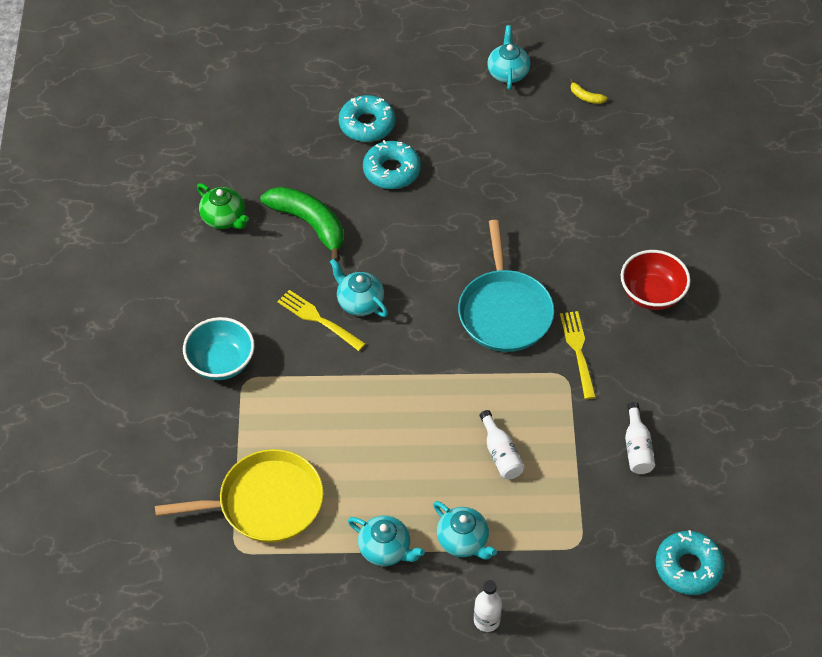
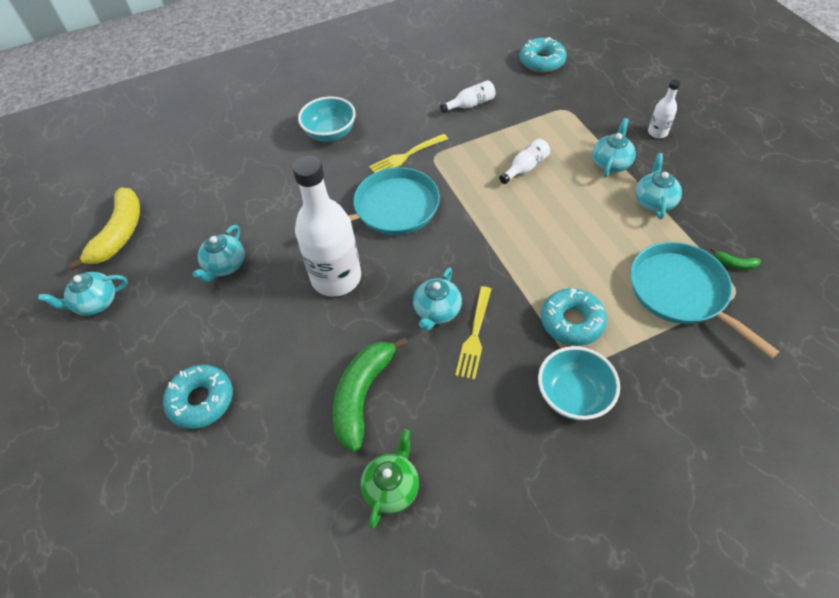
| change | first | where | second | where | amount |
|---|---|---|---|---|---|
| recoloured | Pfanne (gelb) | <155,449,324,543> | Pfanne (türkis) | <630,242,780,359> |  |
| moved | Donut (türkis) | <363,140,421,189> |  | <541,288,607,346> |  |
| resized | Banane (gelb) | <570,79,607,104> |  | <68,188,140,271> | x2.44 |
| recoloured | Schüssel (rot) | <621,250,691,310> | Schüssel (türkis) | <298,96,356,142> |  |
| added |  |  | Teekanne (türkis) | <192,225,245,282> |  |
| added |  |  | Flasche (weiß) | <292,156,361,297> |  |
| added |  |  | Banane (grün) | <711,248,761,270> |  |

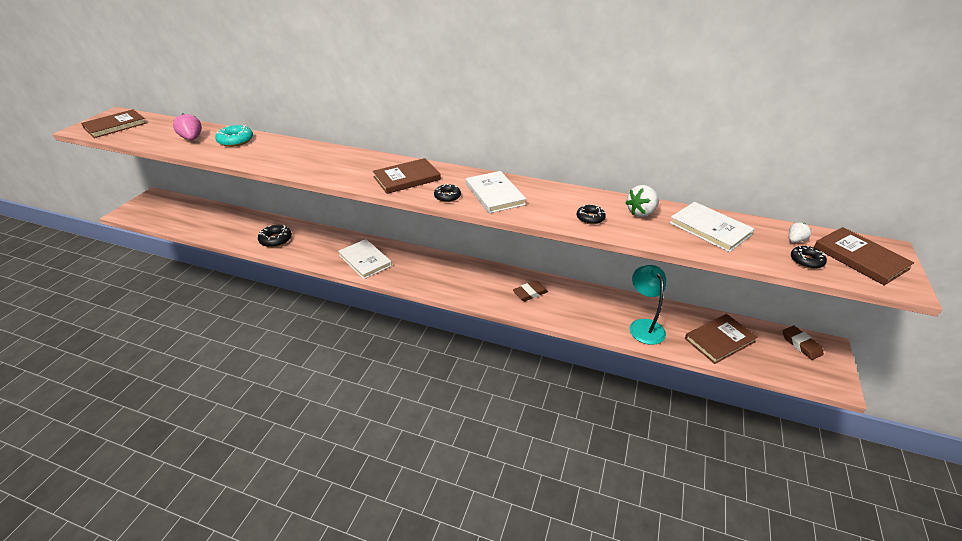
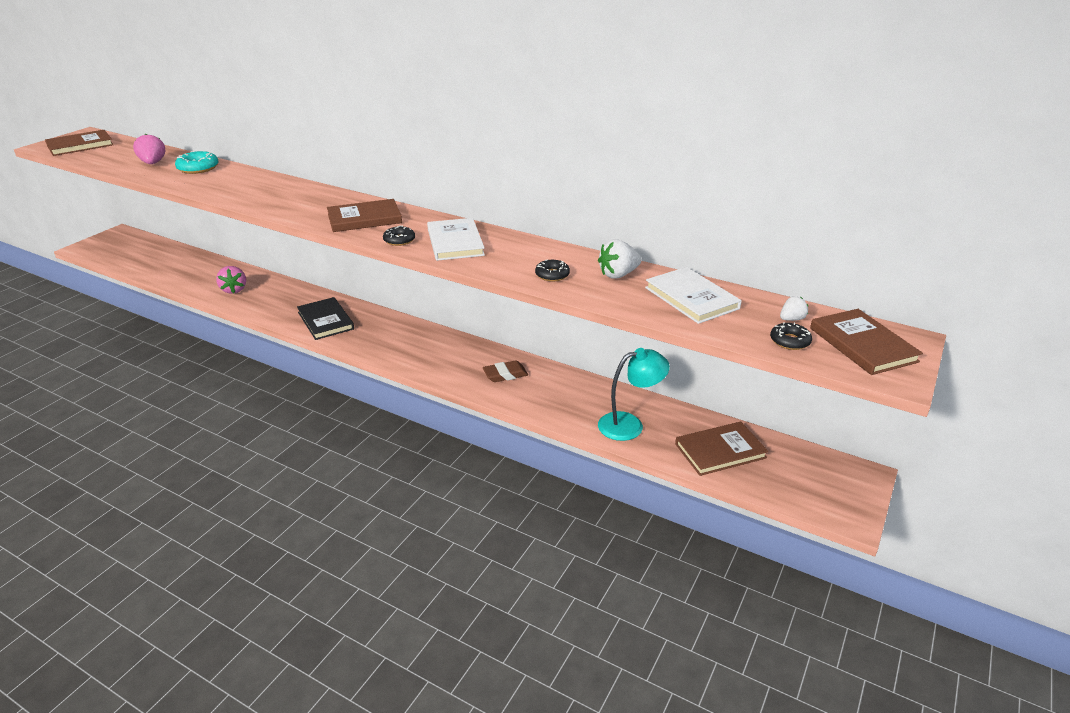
| change | first | where | second | where | amount |
|---|---|---|---|---|---|
| replaced | Donut (schwarz) | <258,225,292,247> | Erdbeere (rosa) | <216,266,246,294> |  |
| recoloured | Buch (weiß) | <338,239,392,279> | Buch (schwarz) | <297,297,354,340> |  |
| turned | Lampe (türkis) | <630,265,666,345> |  | <598,348,670,441> | 75 degrees clockwise |
| removed | Radiergummi (braun) | <783,325,824,360> |  |  |  |

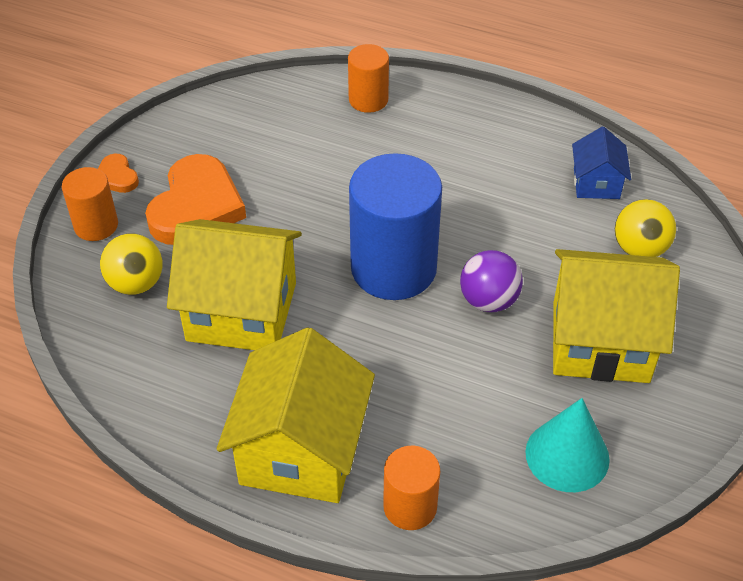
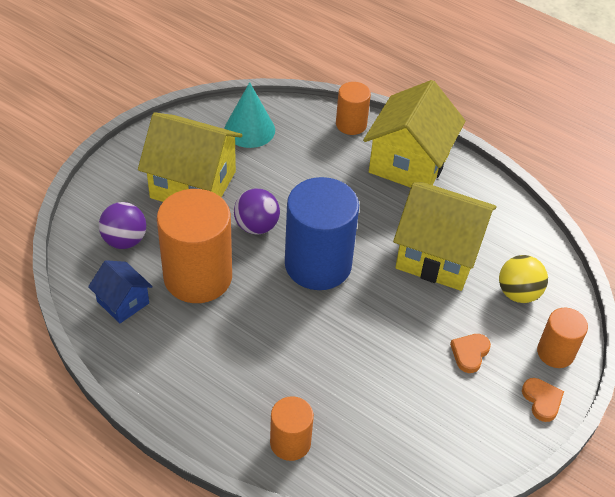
| change | first | where | second | where | amount |
|---|---|---|---|---|---|
| resized | Herz (orange) | <145,154,246,245> |  | <450,334,491,373> | x0.47 |
| turned | Haus (blau) | <572,127,631,199> |  | <88,260,153,323> | 60 degrees counterclockwise |
| recoloured | Ball (gelb) | <615,199,676,257> | Ball (lila) | <99,202,146,249> |  |
| added |  |  | Vollzylinder (orange) | <157,189,232,303> |  |

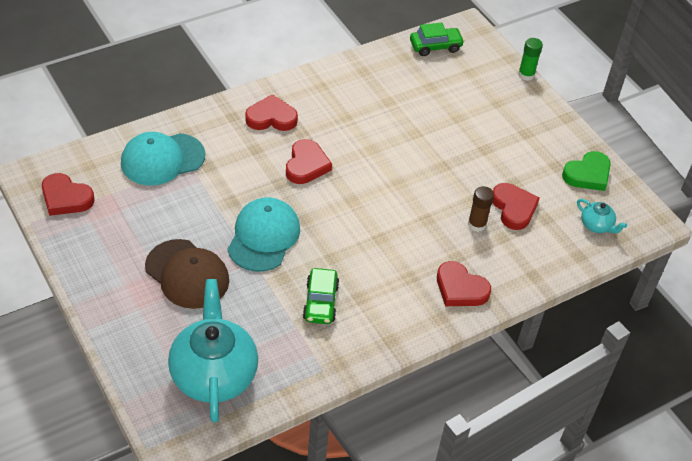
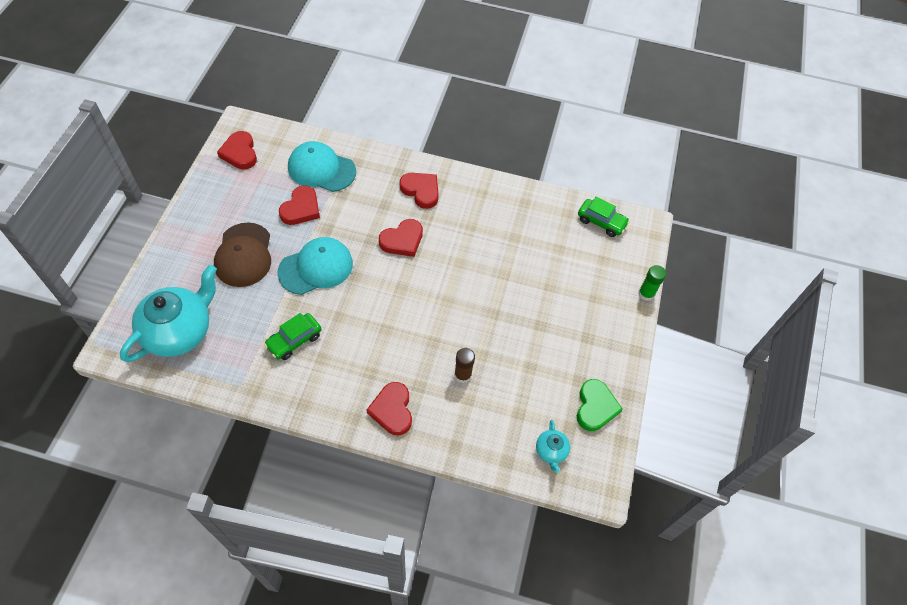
| change | first | where | second | where | amount |
|---|---|---|---|---|---|
| moved | Herz (rot) | <492,183,540,230> |  | <279,186,320,225> |  |
| turned | Herz (grün) | <562,151,611,191> |  | <577,379,623,431> | 90 degrees counterclockwise |

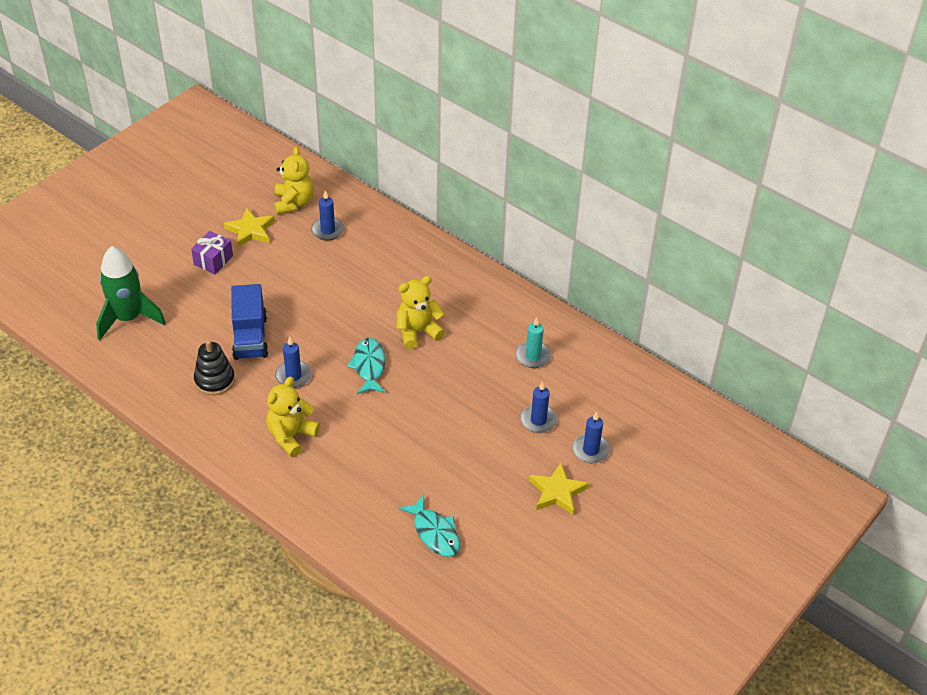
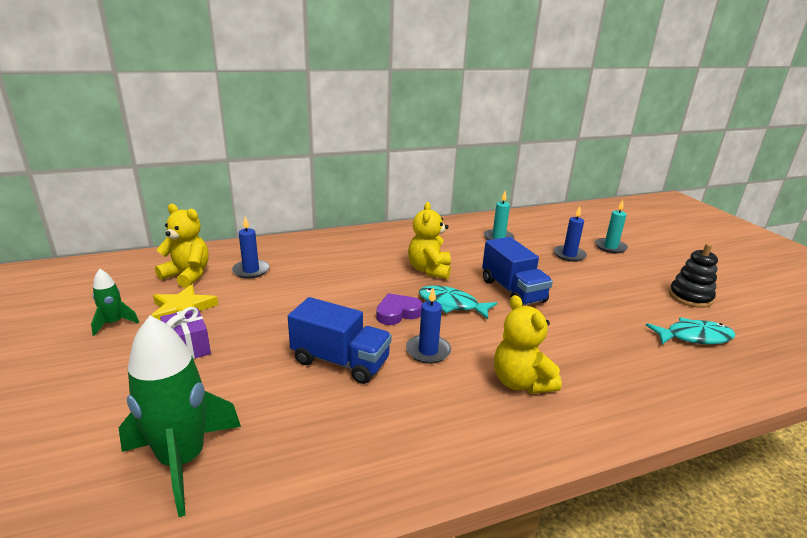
| change | first | where | second | where | amount |
|---|---|---|---|---|---|
| moved | Stapelspielzeug (schwarz) | <194,340,235,395> |  | <669,243,718,308> |  |
| removed | Stern (gelb) | <529,463,589,515> |  |  |  |
| recoloured | Kerze (blau) | <572,412,610,463> | Kerze (türkis) | <595,200,628,254> |  |
| added |  |  | Rakete (grün) | <91,269,139,336> |  |
| added |  |  | Herz (lila) | <376,293,423,325> |  |
| added |  |  | Lastwagen (blau) | <482,237,553,306> |  |

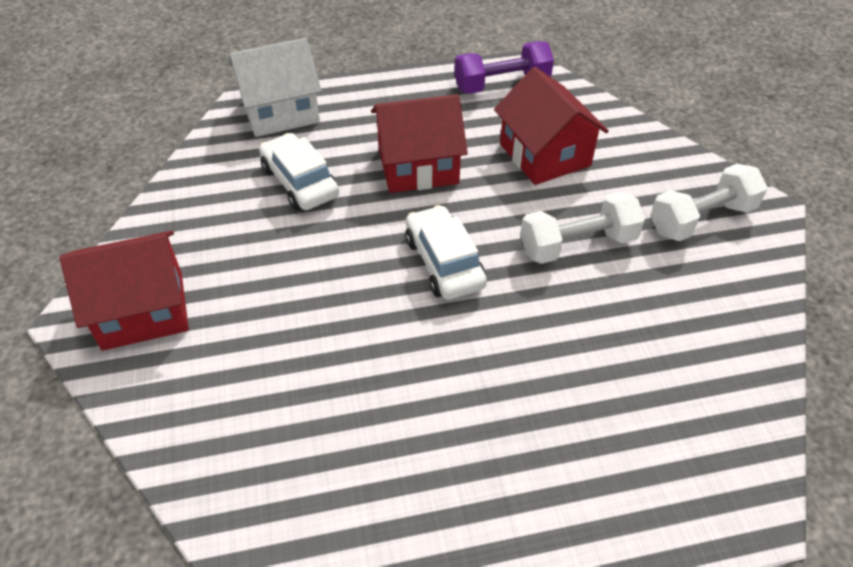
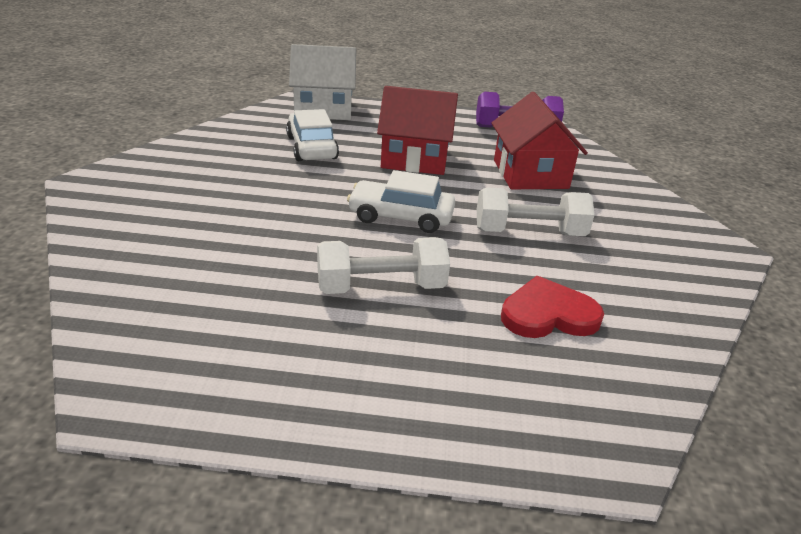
| change | first | where | second | where | amount |
|---|---|---|---|---|---|
| removed | Haus (rot) | <60,231,189,351> |  |  |  |
| turned | Auto (weiß) | <405,205,487,300> |  | <347,170,455,233> | 75 degrees counterclockwise |
| moved | Hantel (weiß) | <650,164,768,241> |  | <317,237,450,294> |  |
| added |  |  | Herz (rot) | <501,276,604,338> |  |

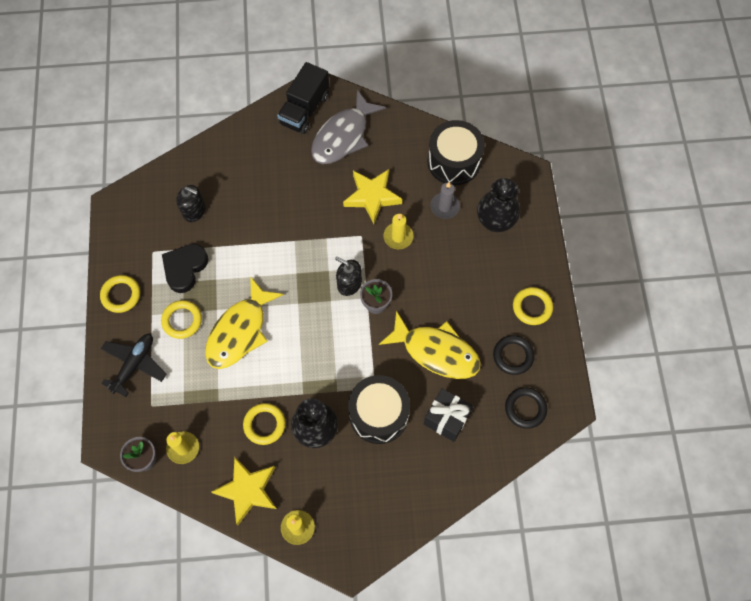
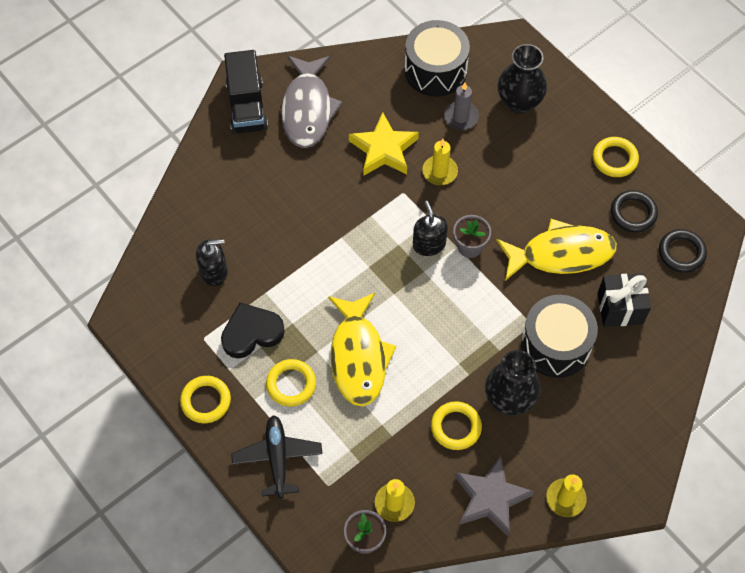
| change | first | where | second | where | amount |
|---|---|---|---|---|---|
| turned | Herz (schwarz) | <162,244,208,293> |  | <221,303,285,358> | 75 degrees clockwise |
| recoloured | Stern (gelb) | <211,457,277,525> | Stern (grau) | <455,455,534,536> |  |
| turned | Seifenspender (schwarz) | <335,256,362,296> |  | <413,201,448,256> | 75 degrees clockwise |

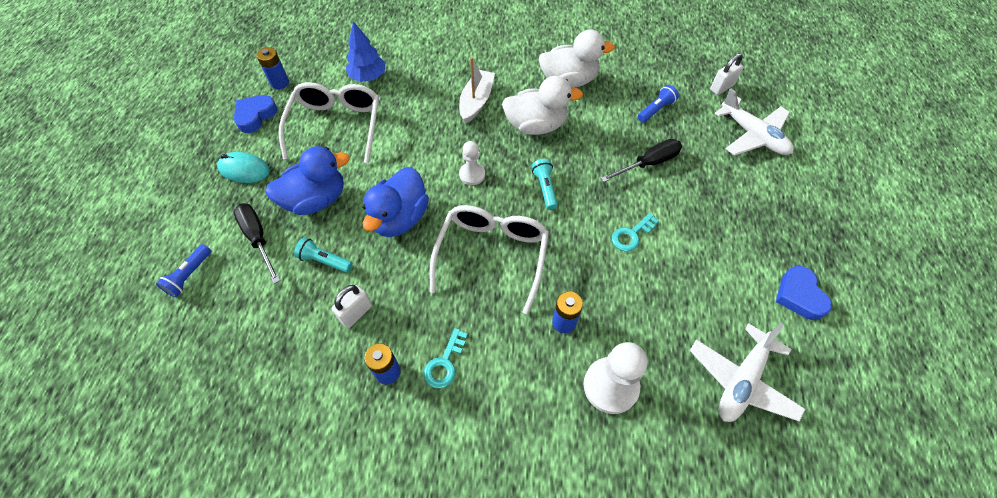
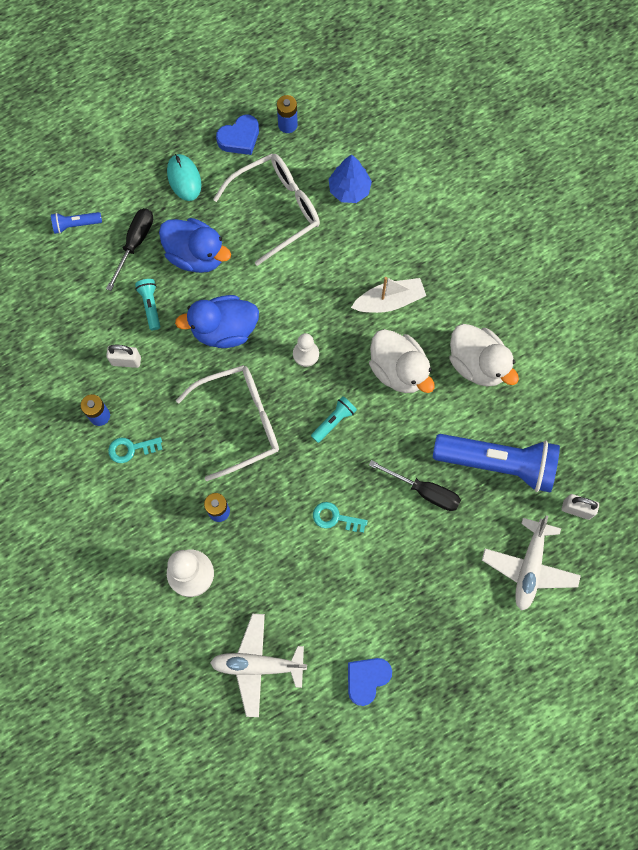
| change | first | where | second | where | amount |
|---|---|---|---|---|---|
| turned | Herz (blau) | <234,95,277,133> |  | <216,115,259,155> | 150 degrees clockwise |
| resized | Taschenlampe (blau) | <638,85,679,122> |  | <433,434,560,493> | x2.32 |

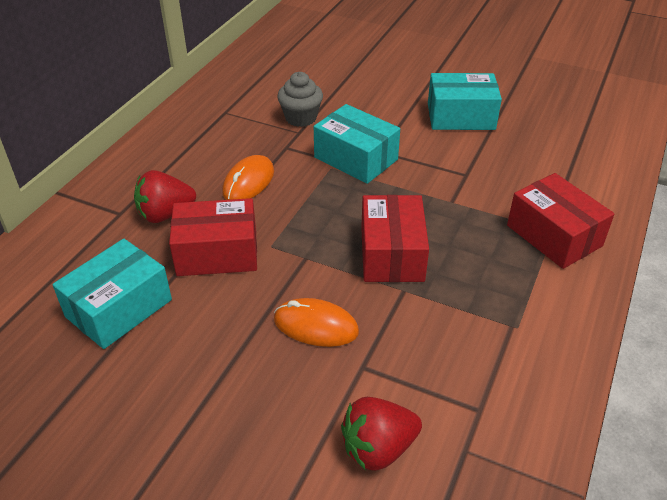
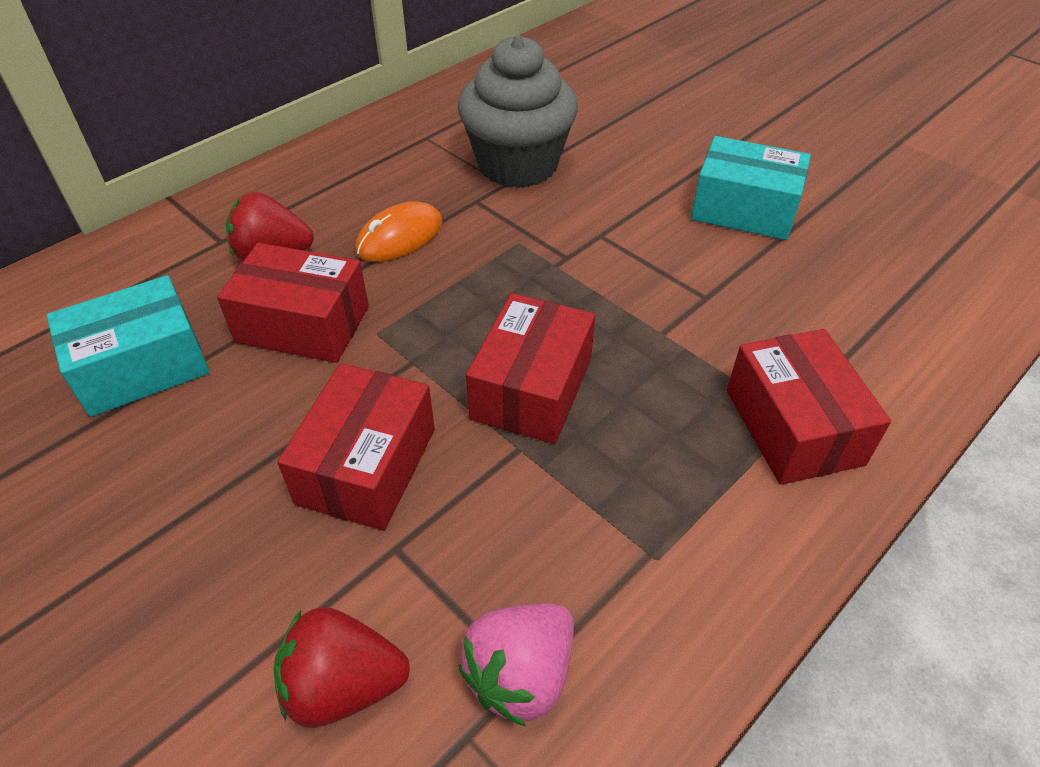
| change | first | where | second | where | amount |
|---|---|---|---|---|---|
| replaced | Computermaus (orange) | <274,298,359,347> | Schachtel (rot) | <277,363,435,530> |  |
| resized | Muffin (grau) | <277,72,323,127> |  | <458,35,578,188> | x1.81 |
| removed | Schachtel (türkis) | <314,104,400,184> |  |  |  |
| added |  |  | Erdbeere (rosa) | <458,603,574,727> |  |

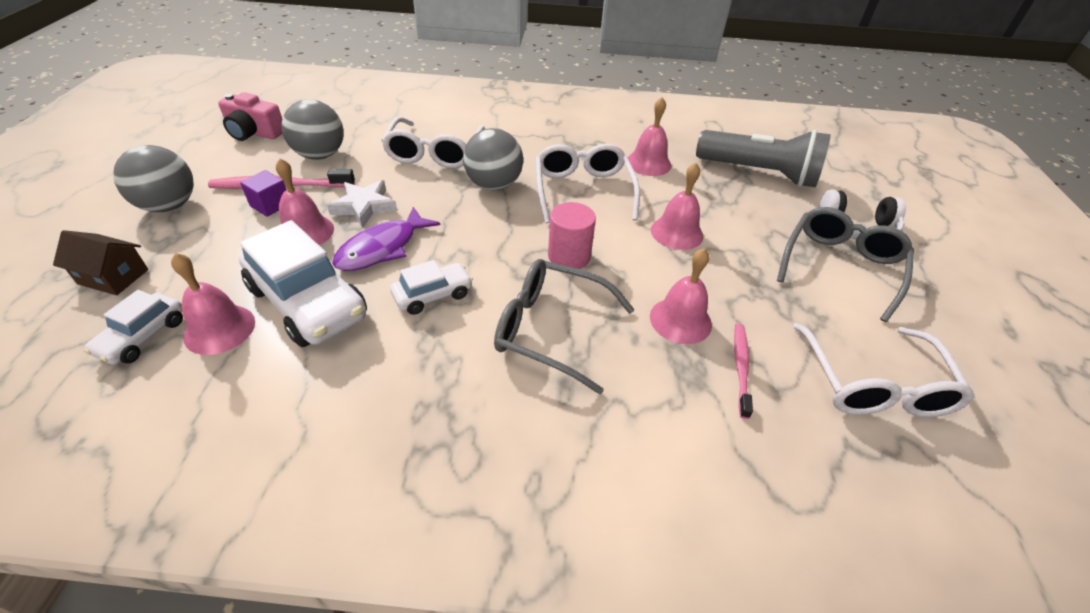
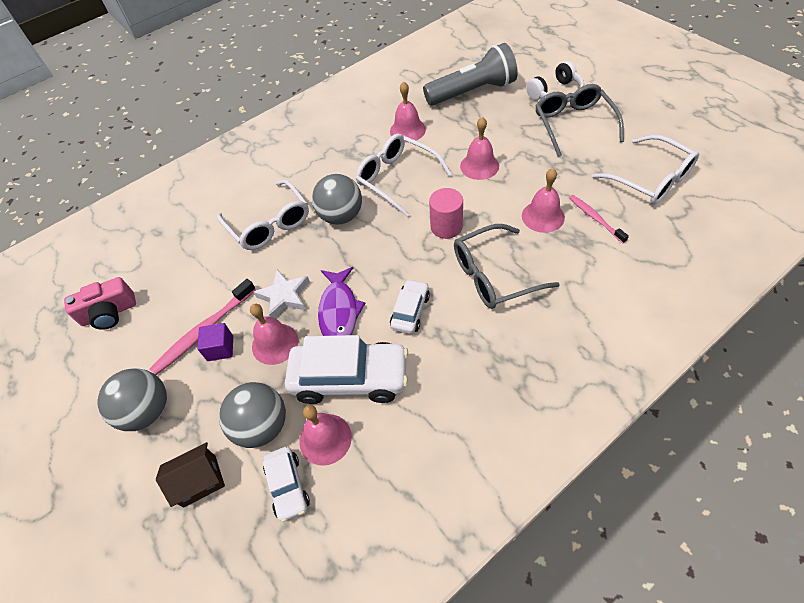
| change | first | where | second | where | amount |
|---|---|---|---|---|---|
| moved | Ball (grau) | <282,99,344,160> |  | <219,382,286,448> |  |

